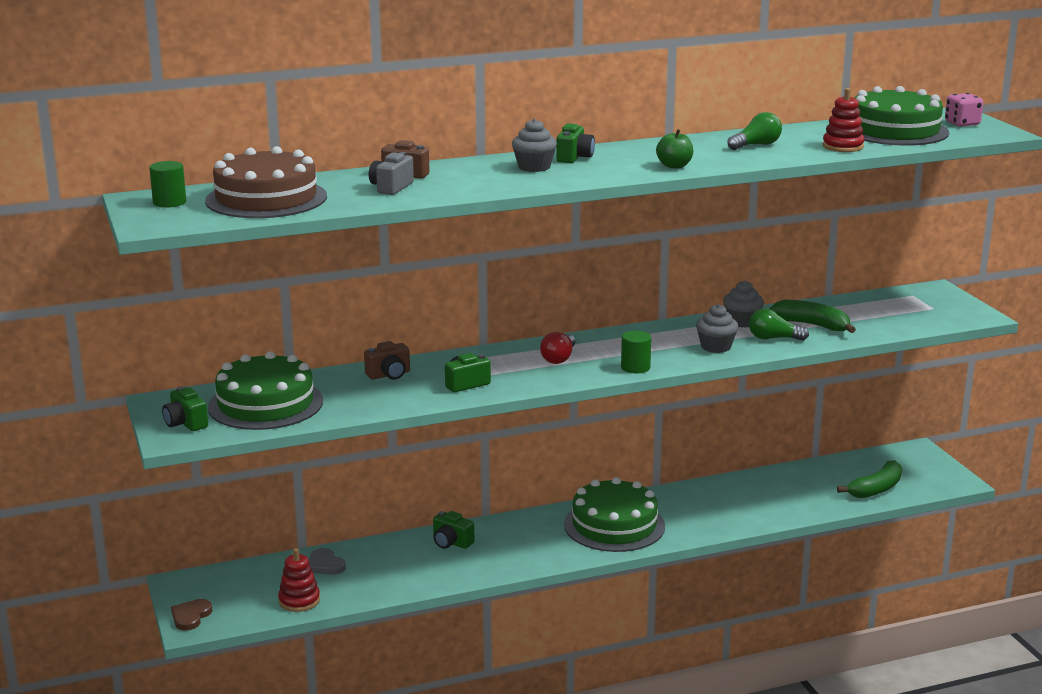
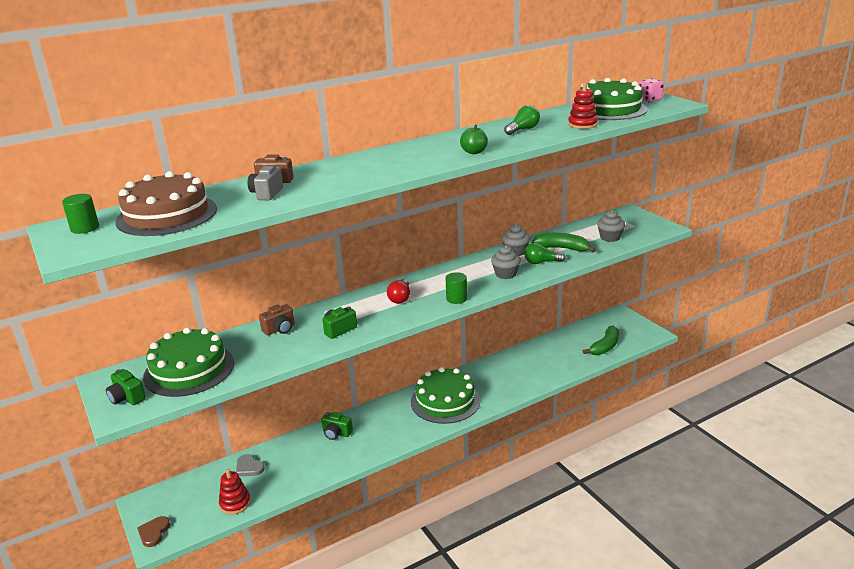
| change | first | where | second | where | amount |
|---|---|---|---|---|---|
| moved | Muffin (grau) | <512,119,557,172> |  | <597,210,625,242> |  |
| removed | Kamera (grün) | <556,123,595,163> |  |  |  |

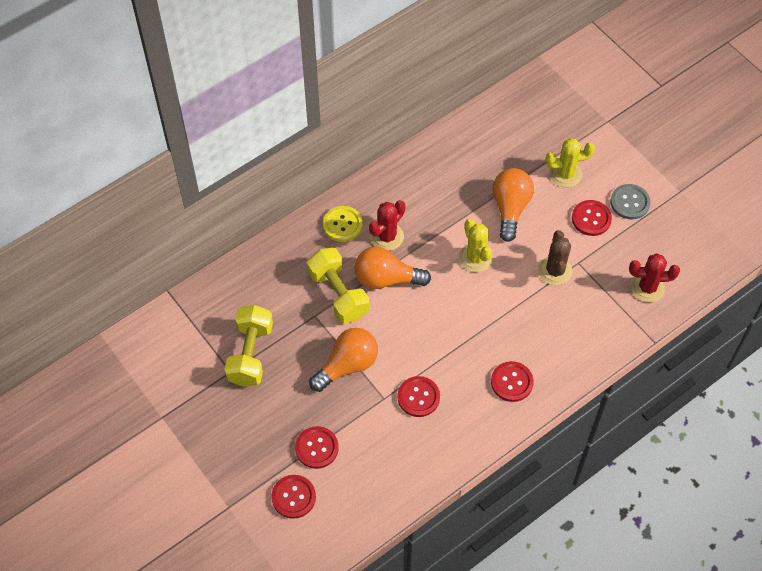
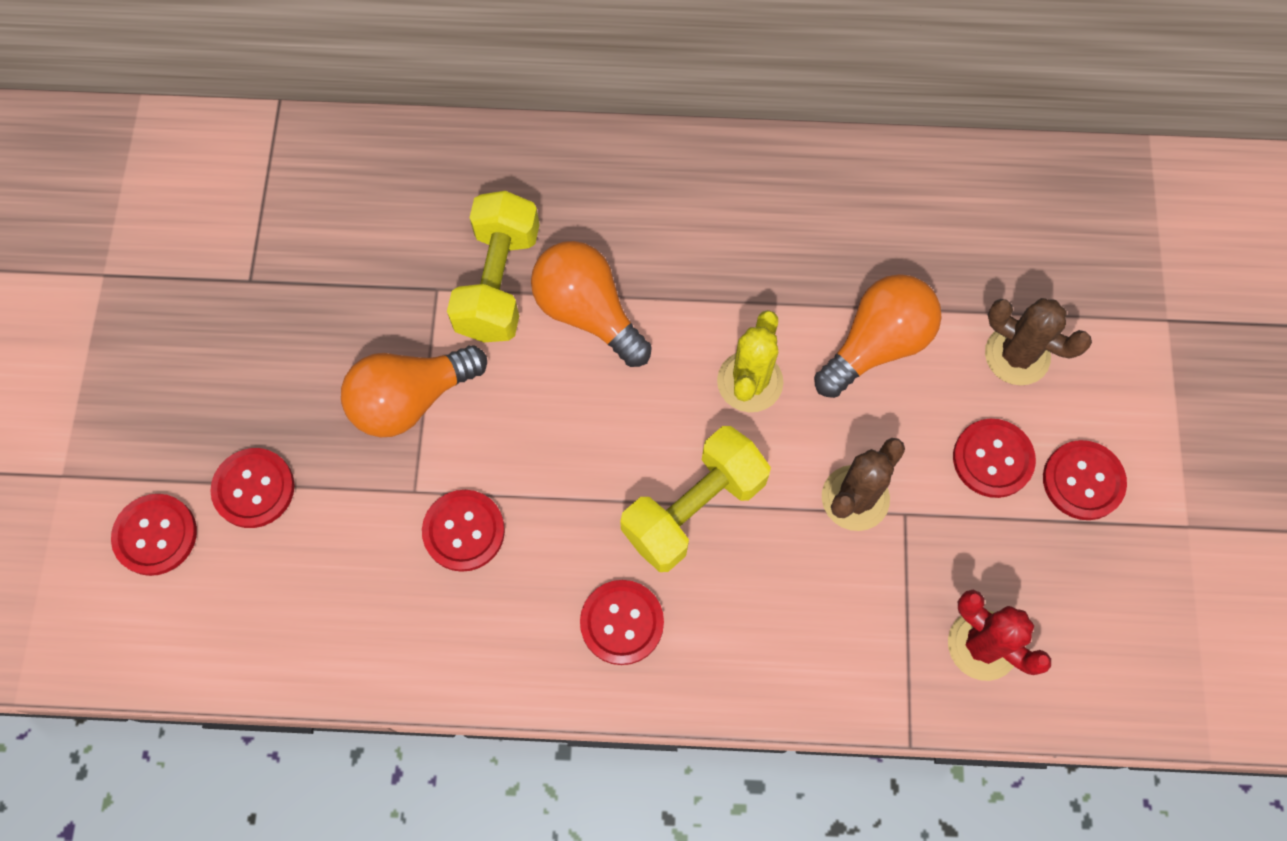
| change | first | where | second | where | amount |
|---|---|---|---|---|---|
| moved | Hantel (gelb) | <224,305,273,387> |  | <620,426,771,572> |  |
| turned | Glühbirne (orange) | <309,328,378,392> |  | <341,345,487,437> | 150 degrees clockwise |
| removed | Knopf (gelb) | <323,206,363,242> |  |  |  |
| removed | Kaktus (rot) | <369,200,406,251> |  |  |  |
| recoloured | Kaktus (gelb) | <545,138,595,188> | Kaktus (braun) | <985,298,1092,385> |  |
| recoloured | Knopf (grau) | <610,184,651,220> | Knopf (rot) | <1043,440,1127,520> |  |

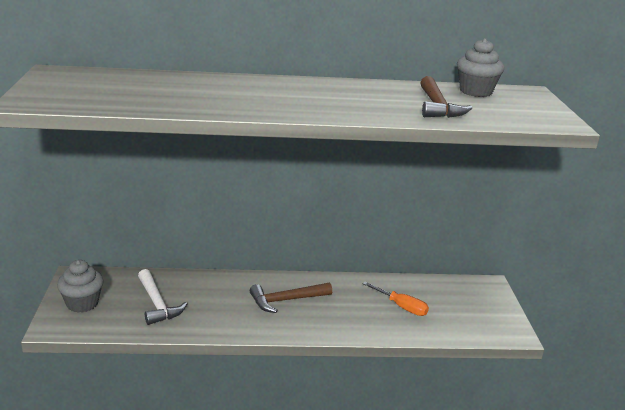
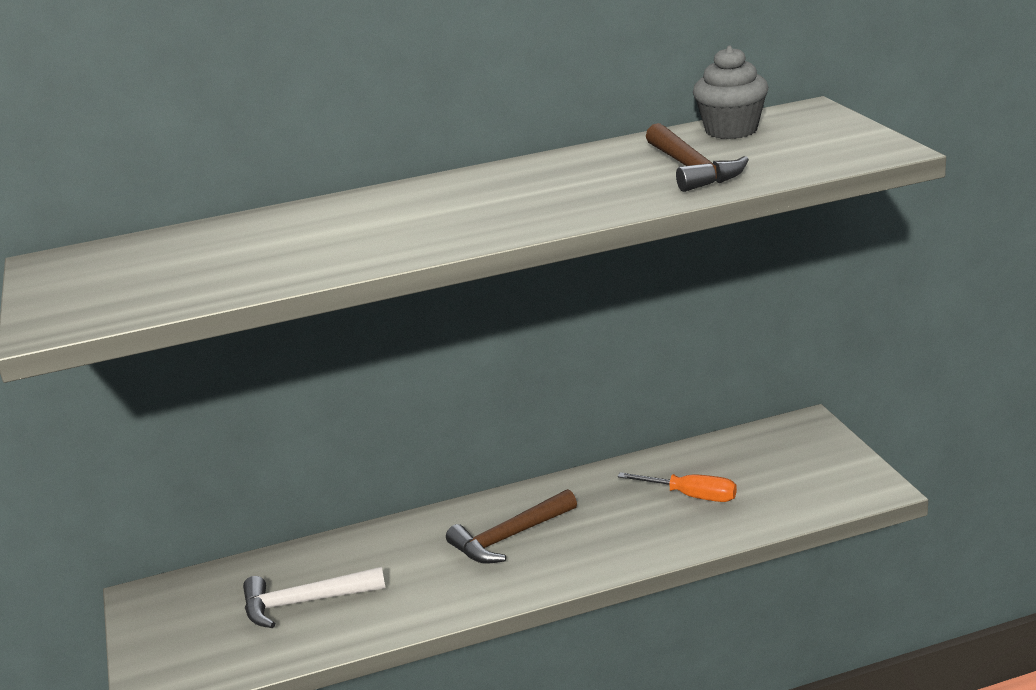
| change | first | where | second | where | amount |
|---|---|---|---|---|---|
| removed | Muffin (grau) | <57,260,104,313> |  |  |  |
| turned | Hammer (weiß) | <138,269,187,325> |  | <243,567,385,628> | 120 degrees clockwise |

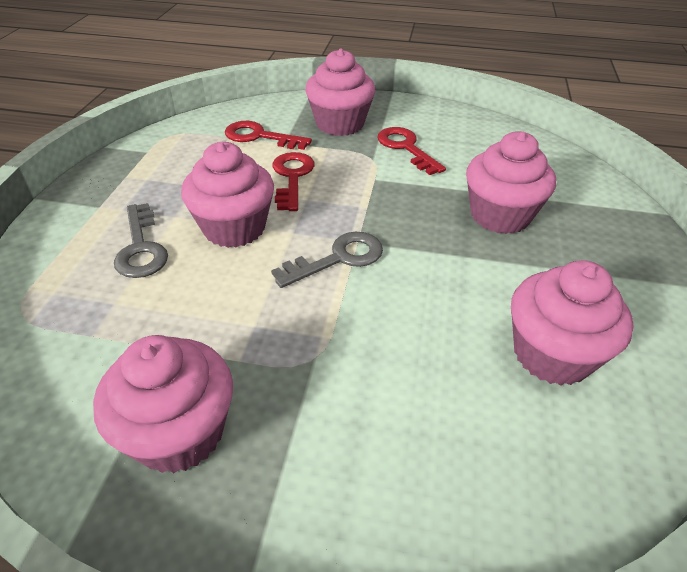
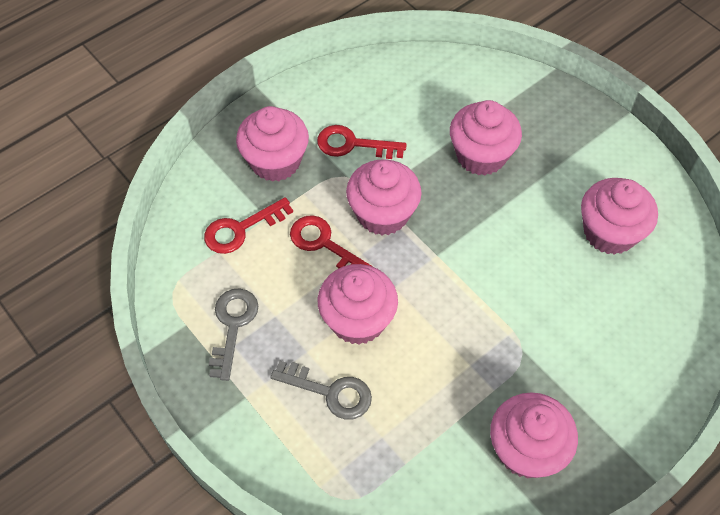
| change | first | where | second | where | amount |
|---|---|---|---|---|---|
| moved | Schlüssel (grau) | <271,232,383,288> |  | <209,288,258,381> |  |
| added |  |  | Muffin (rosa) | <346,159,422,235> |  |

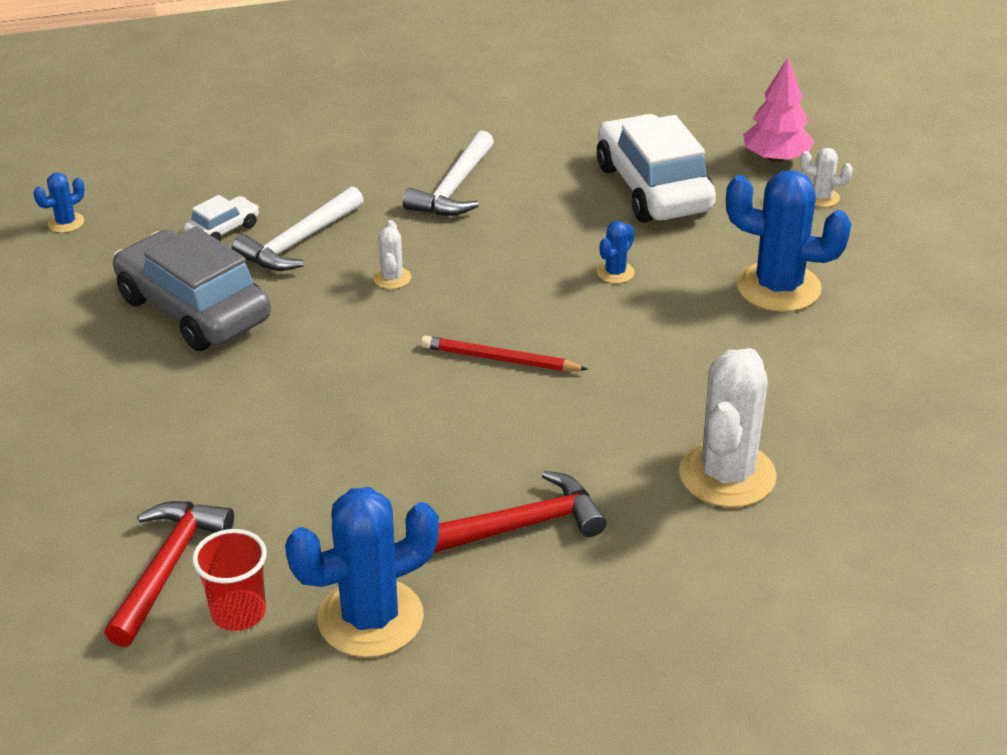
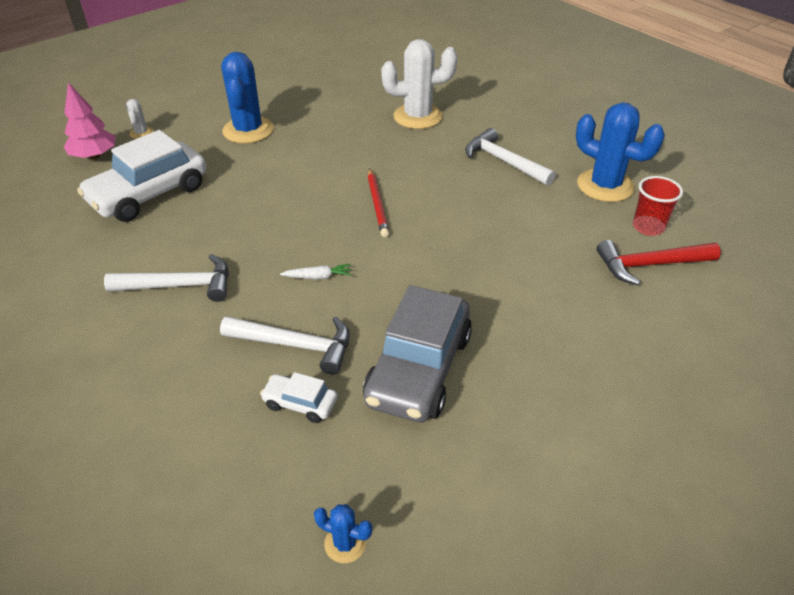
| change | first | where | second | where | amount |
|---|---|---|---|---|---|
| replaced | Kaktus (weiß) | <373,220,411,289> | Karotte (weiß) | <280,264,352,279> |  |
| recoloured | Hammer (rot) | <434,471,607,553> | Hammer (weiß) | <465,128,556,186> |  |
| removed | Kaktus (blau) | <597,221,635,283> |  |  |  |

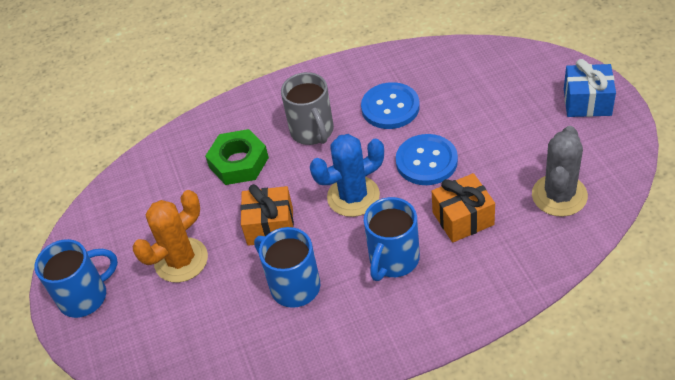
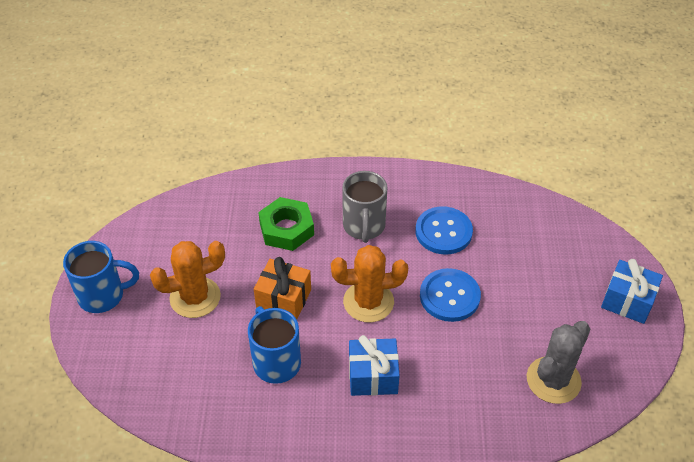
| change | first | where | second | where | amount |
|---|---|---|---|---|---|
| recoloured | Kaktus (blau) | <310,134,384,217> | Kaktus (orange) | <331,245,408,322> |  |
| replaced | Tasse (blau) | <364,197,420,281> | Geschenk (blau) | <349,335,400,396> |  |
| removed | Geschenk (orange) | <432,173,495,243> |  |  |  |

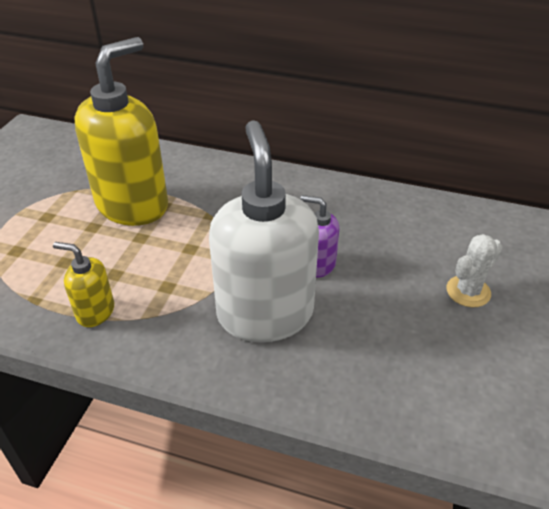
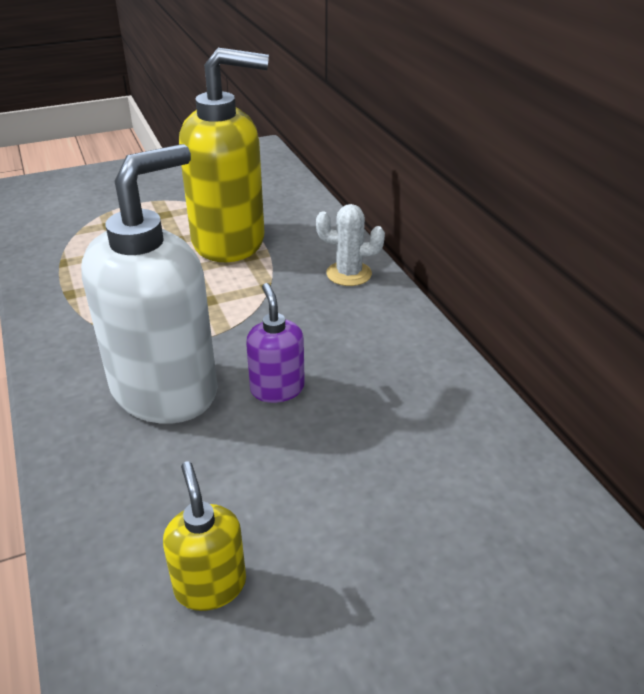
| change | first | where | second | where | amount |
|---|---|---|---|---|---|
| moved | Seifenspender (gelb) | <53,242,114,327> |  | <163,462,246,611> |  |
| moved | Kaktus (weiß) | <446,234,502,307> |  | <316,204,385,286> |  |

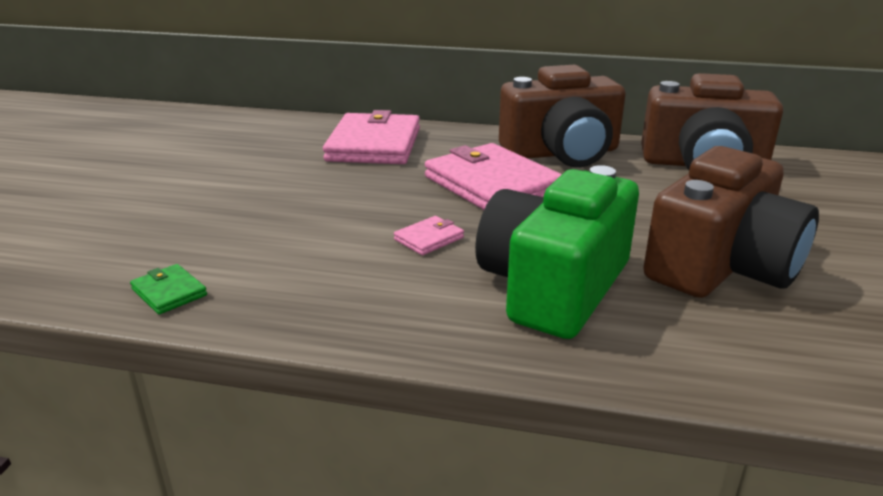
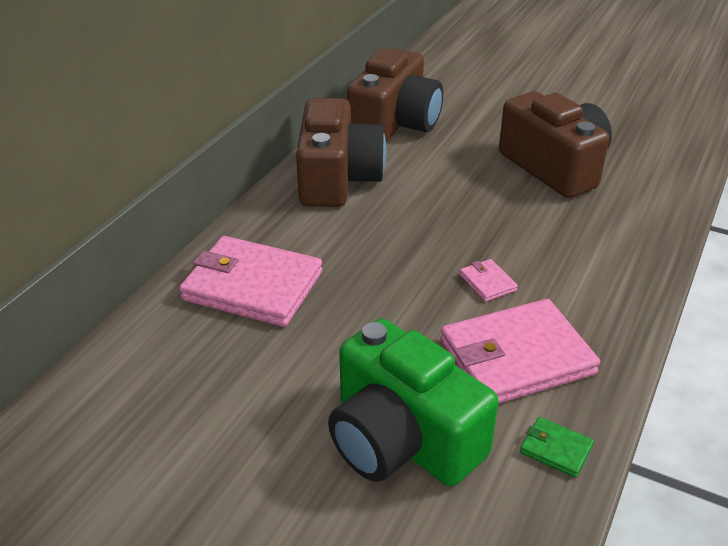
| change | first | where | second | where | amount |
|---|---|---|---|---|---|
| turned | Geldbörse (grün) | <130,264,207,314> |  | <520,417,594,478> | 60 degrees clockwise |
| moved | Geldbörse (rosa) | <425,143,562,210> |  | <440,299,600,404> |  |
| moved | Kamera (grün) | <475,165,639,339> |  | <328,319,498,486> |  |

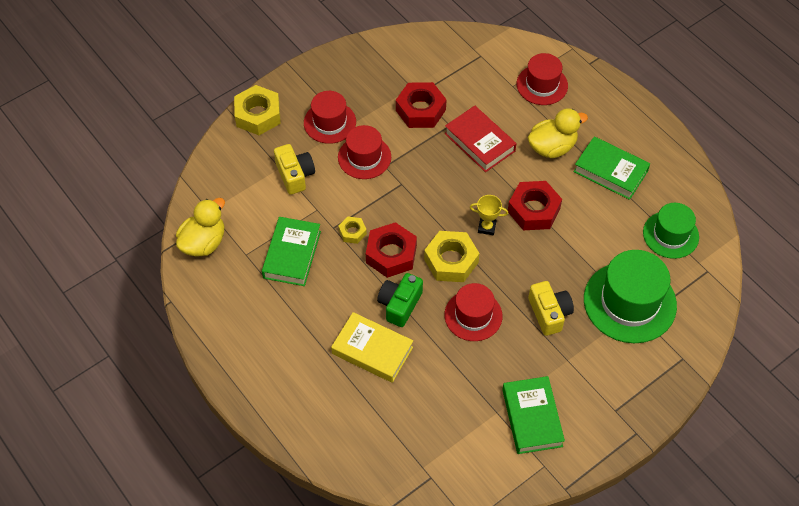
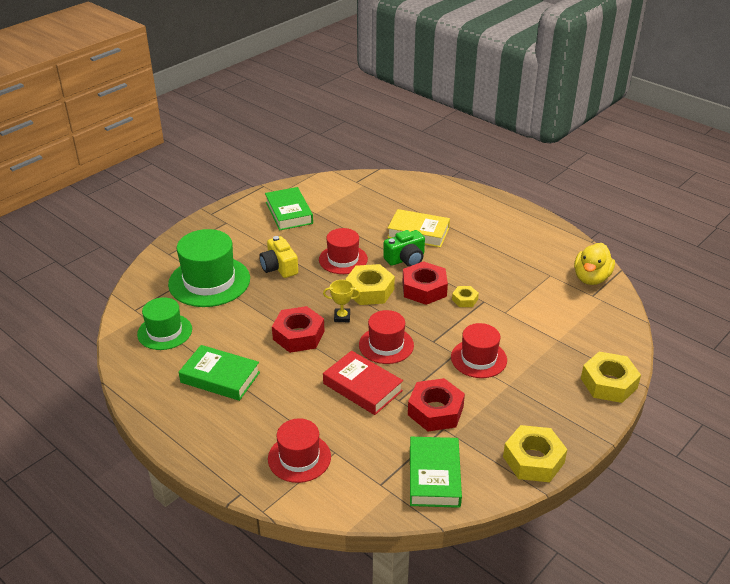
| change | first | where | second | where | amount |
|---|---|---|---|---|---|
| moved | Buch (grün) | <262,217,321,286> |  | <410,437,462,508> |  |
| removed | Kamera (gelb) | <274,144,315,195> |  |  |  |
| moved | Hut (rot) | <304,91,356,144> |  | <359,310,414,364> |  |
| turned | Kamera (grün) | <377,273,423,327> |  | <383,230,425,267> | 45 degrees clockwise |
| removed | Ente (gelb) | <528,108,588,158> |  |  |  |
| added |  |  | Sechskantmutter (gelb) | <503,425,568,482> |  |

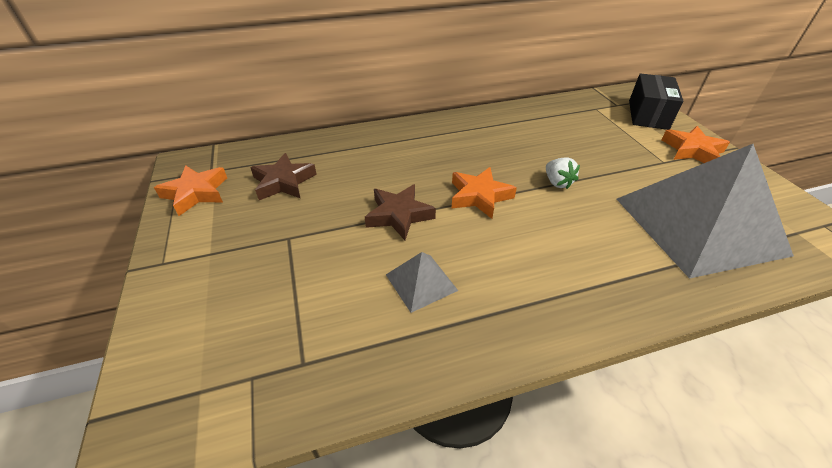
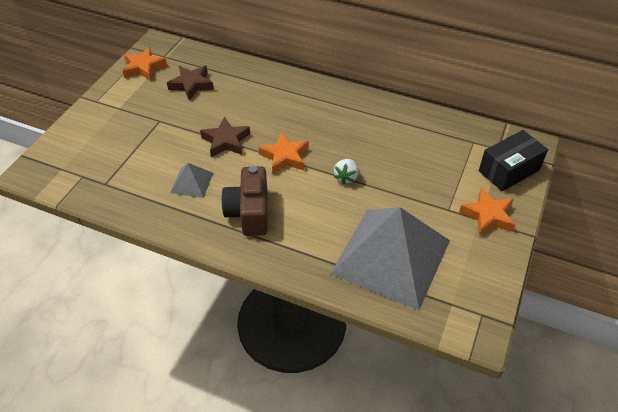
| change | first | where | second | where | amount |
|---|---|---|---|---|---|
| added |  |  | Kamera (braun) | <221,166,268,236> |  |

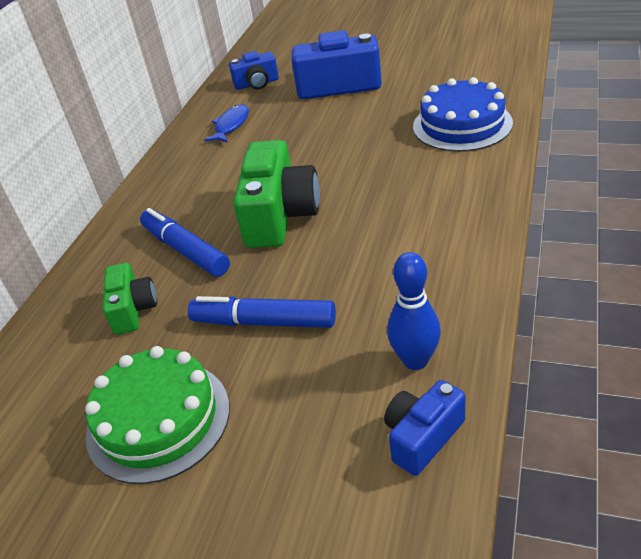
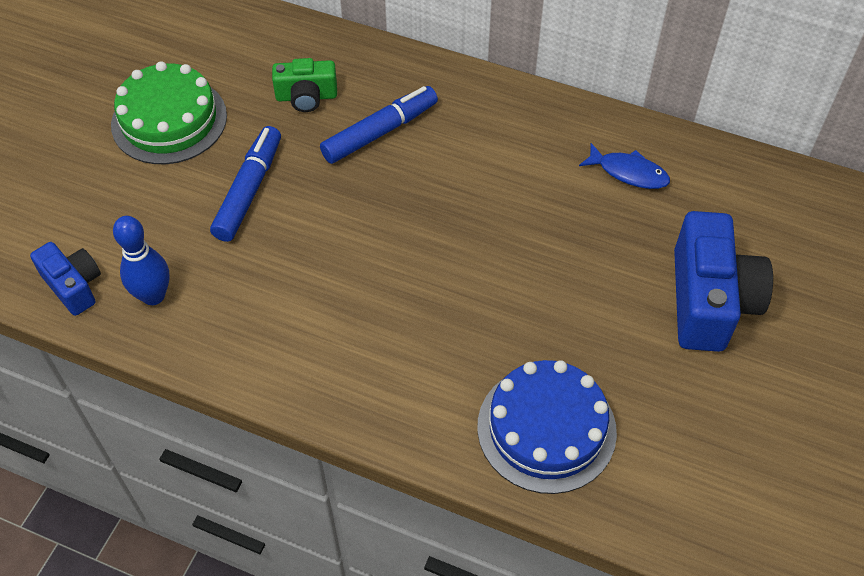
| change | first | where | second | where | amount |
|---|---|---|---|---|---|
| removed | Kamera (blau) | <229,51,279,90> |  |  |  |
| removed | Kamera (grün) | <233,140,320,248> |  |  |  |

